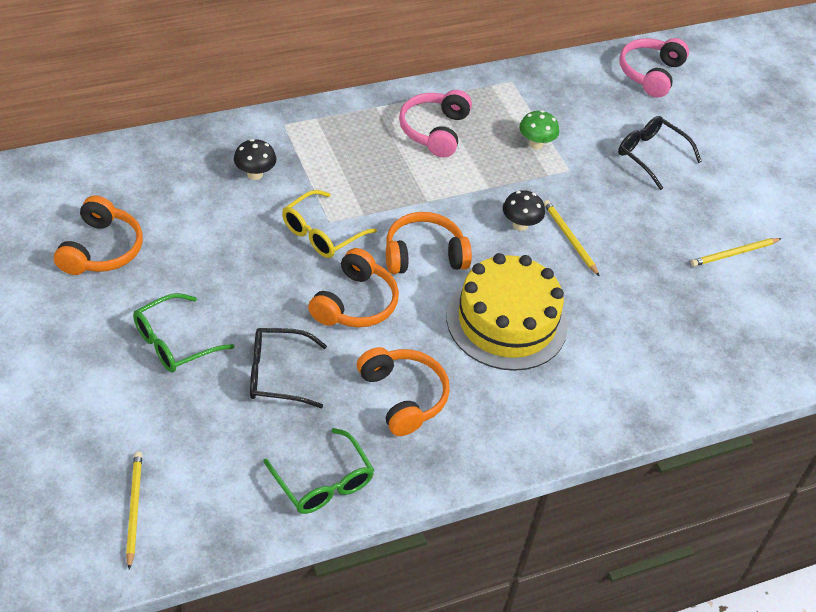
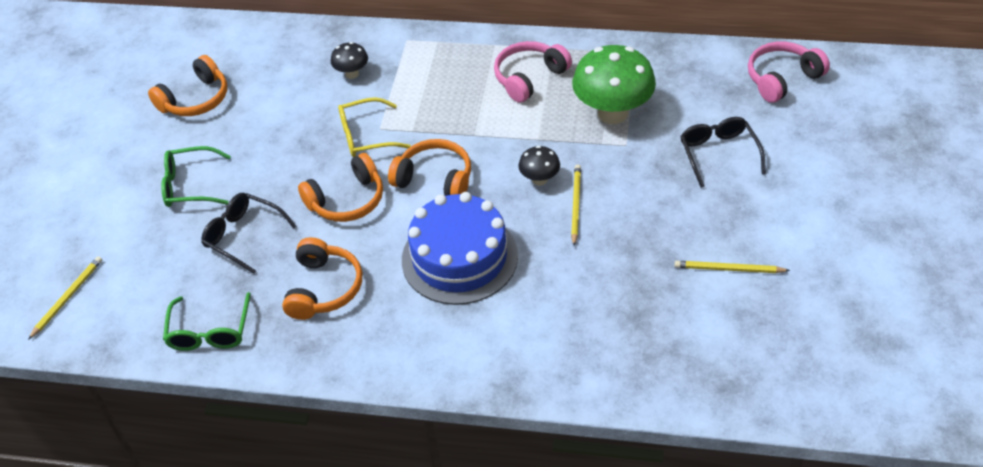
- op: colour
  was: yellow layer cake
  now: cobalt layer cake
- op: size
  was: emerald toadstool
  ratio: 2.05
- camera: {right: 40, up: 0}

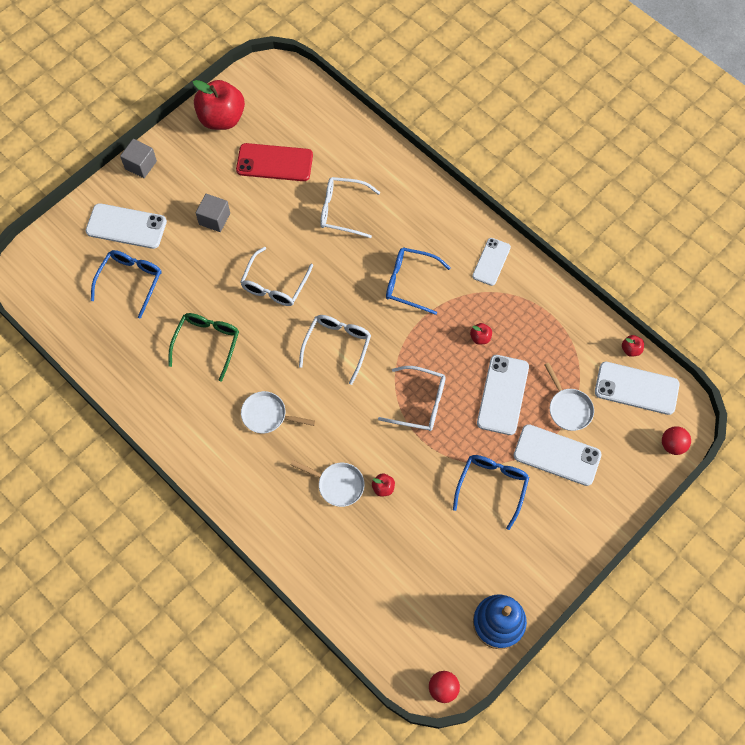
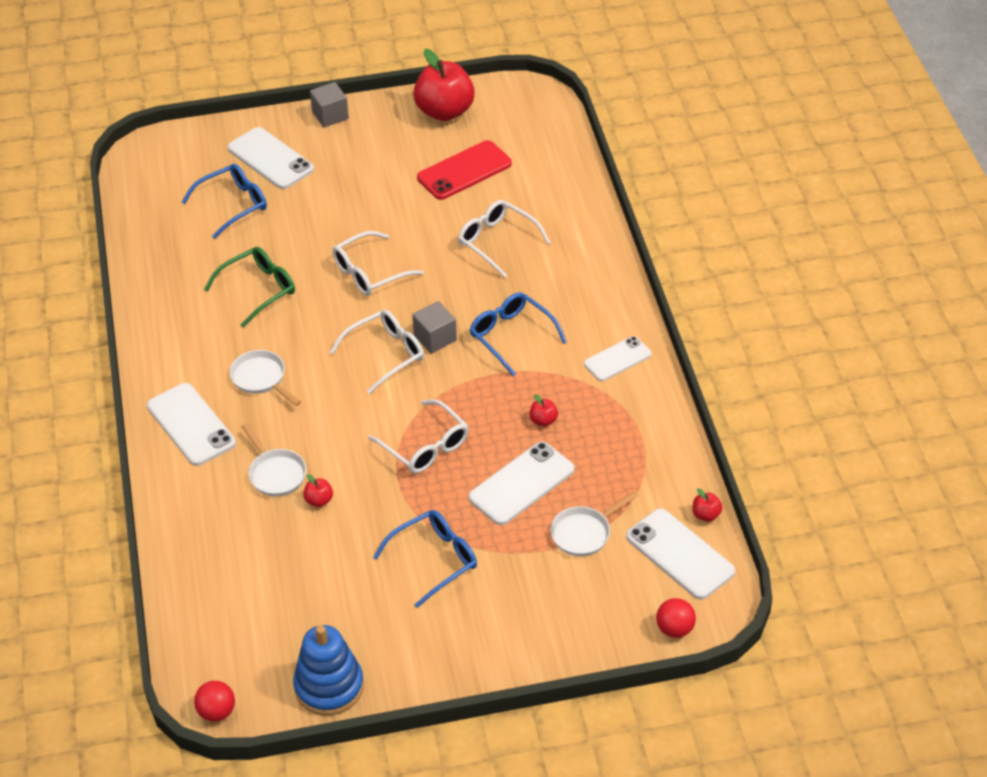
- op: relocated
  was: gray cube (no. 2 from left)
- op: spun
  was: scarlet mobile phone
  clockwise: -75
- op: relocated
  was: white mobile phone (no. 4 from left in the first image)
  now: white mobile phone (no. 1 from left)
- op: spun
  was: white pan (no. 3 from left)
  clockwise: 45
- camera: {right: 35, up: -20}

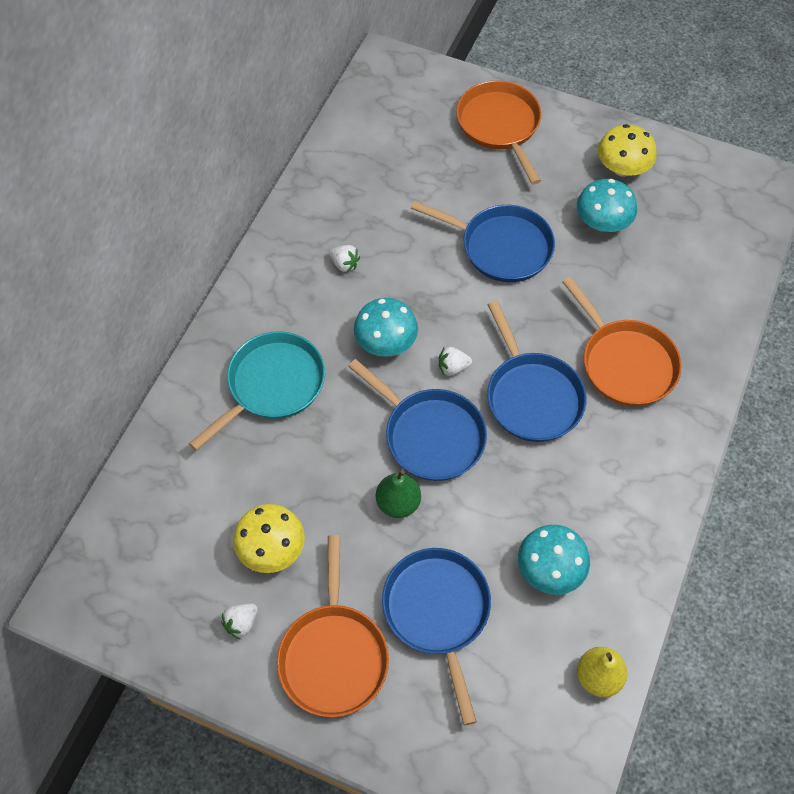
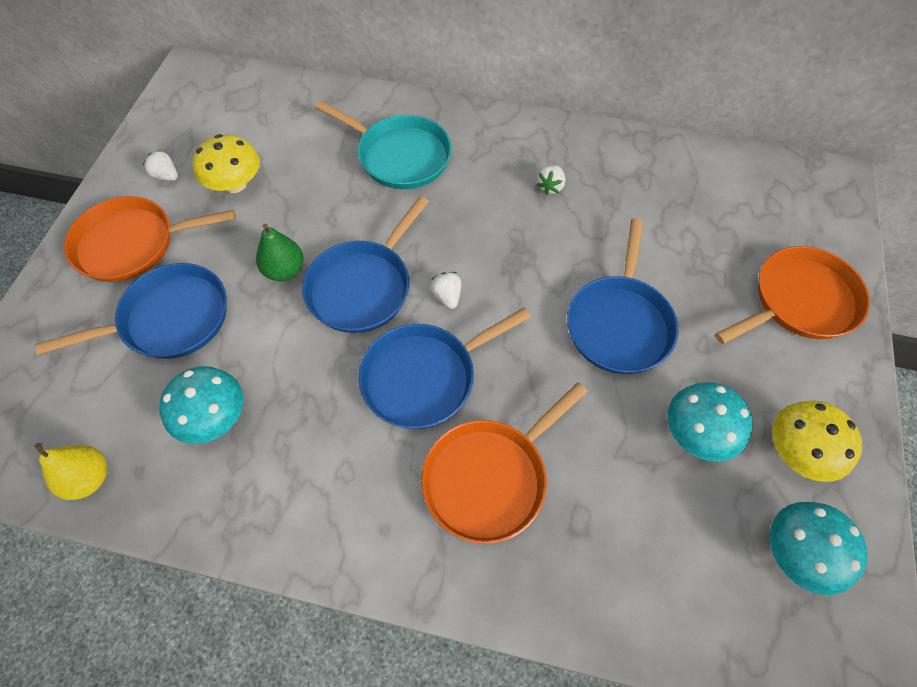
- op: relocated
  was: aqua toadstool (no. 1 from left in the first image)
  now: aqua toadstool (no. 3 from left)
- camera: {right: 80, up: 0}

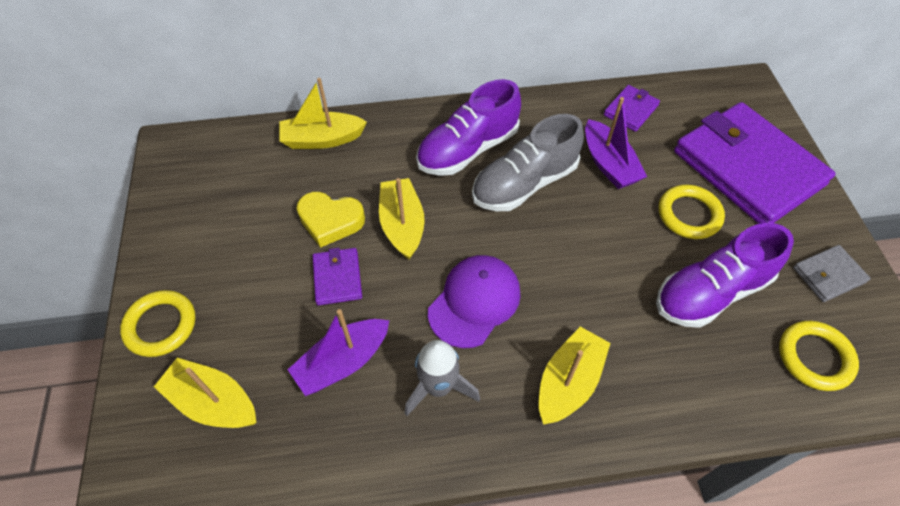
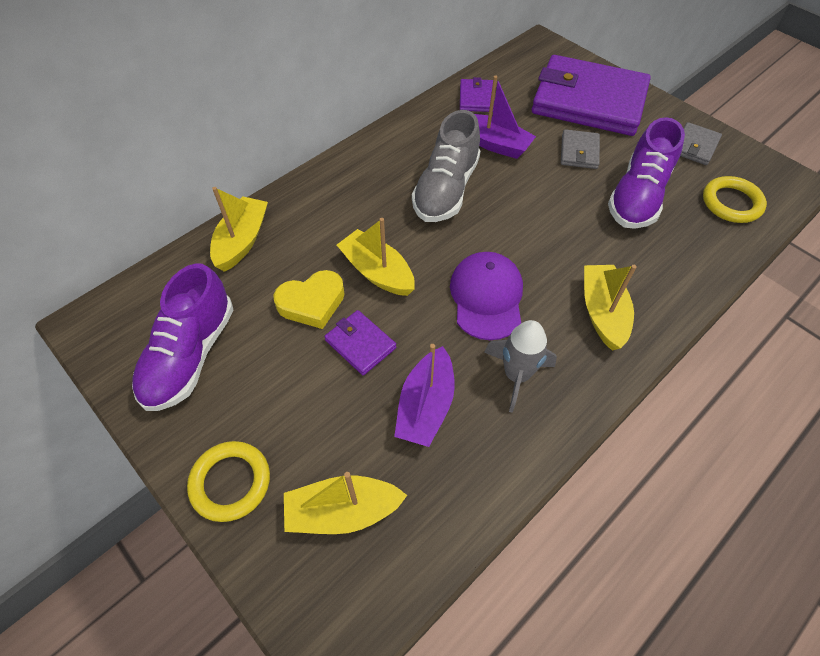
- op: spun
  was: yellow boat (no. 2 from left in the first image)
  clockwise: 150
- op: relocated
  was: royal purple lace-up shoe (no. 1 from left)
- op: exchanged
  was: yellow ring (no. 2 from left)
  now: gray wallet (no. 1 from left)
- camera: {right: -35, up: 0}

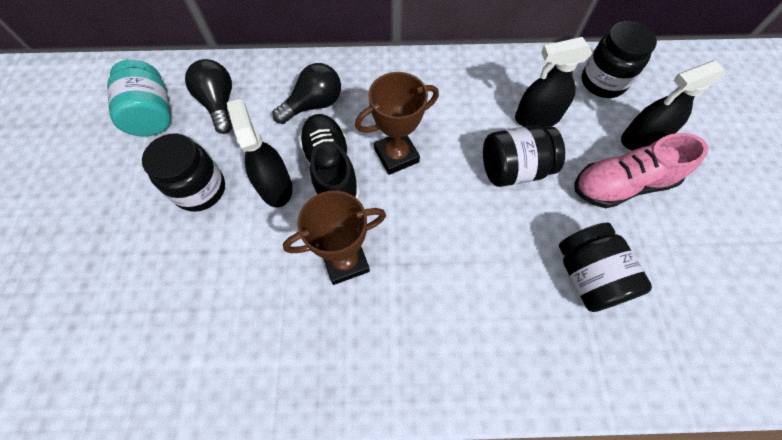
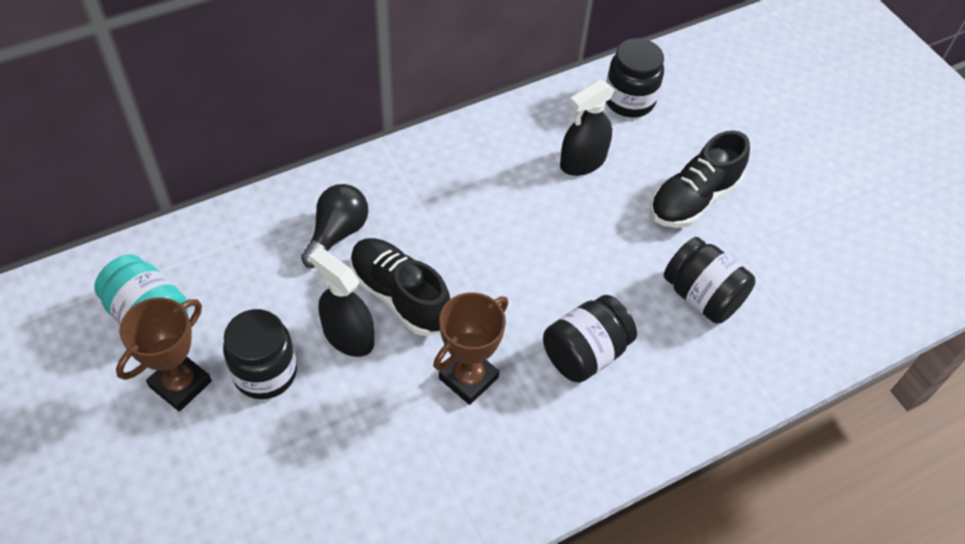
- op: missing
  was: black bulb (no. 1 from left)
- op: relocated
  was: russet award cup (no. 2 from left in the first image)
  now: russet award cup (no. 1 from left)
- op: relocated
  was: black preserve jar (no. 2 from left)
- op: colour
  was: rosy lace-up shoe
  now: black lace-up shoe (no. 2 from left)
- op: missing
  was: black sprayer (no. 3 from left)
- camera: {right: -30, up: -10}

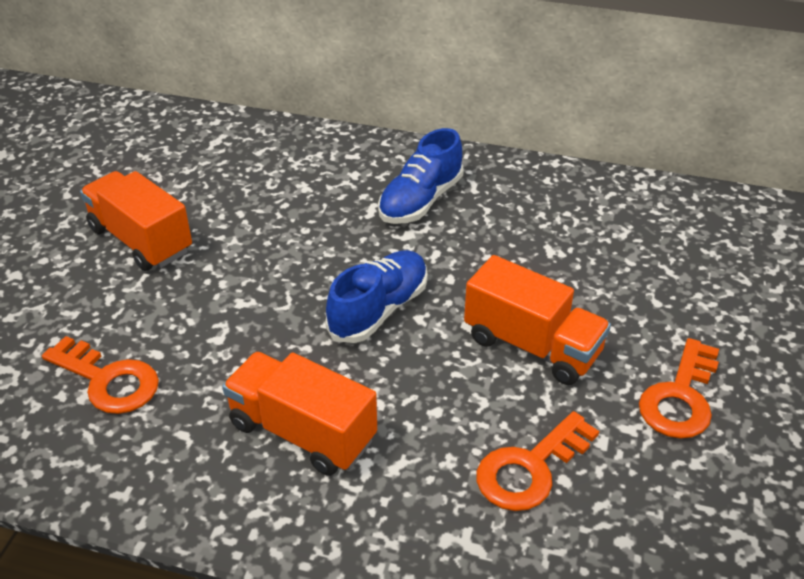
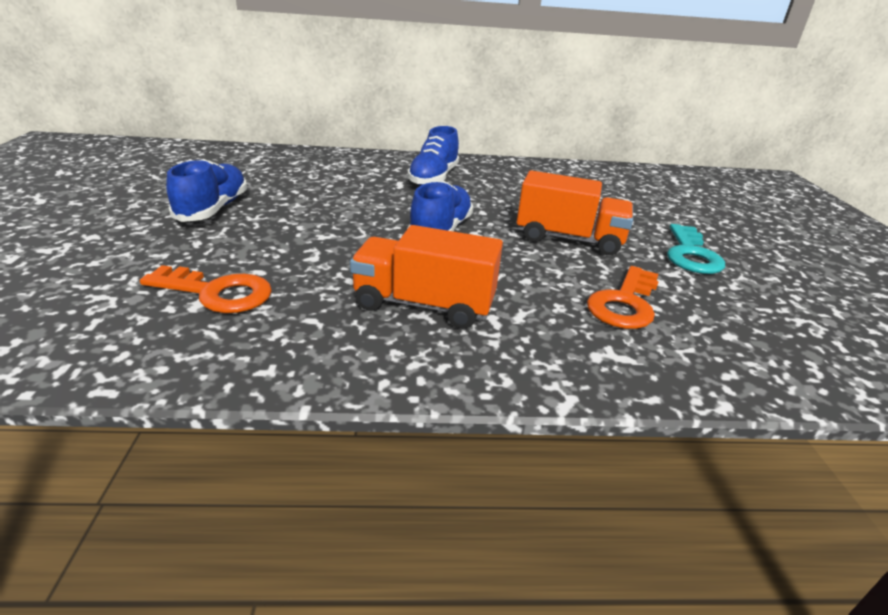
- op: exchanged
  was: orange toy truck (no. 1 from left)
  now: cobalt lace-up shoe (no. 1 from left)
- op: colour
  was: orange door key (no. 3 from left)
  now: aqua door key
- camera: {right: -20, up: -10}

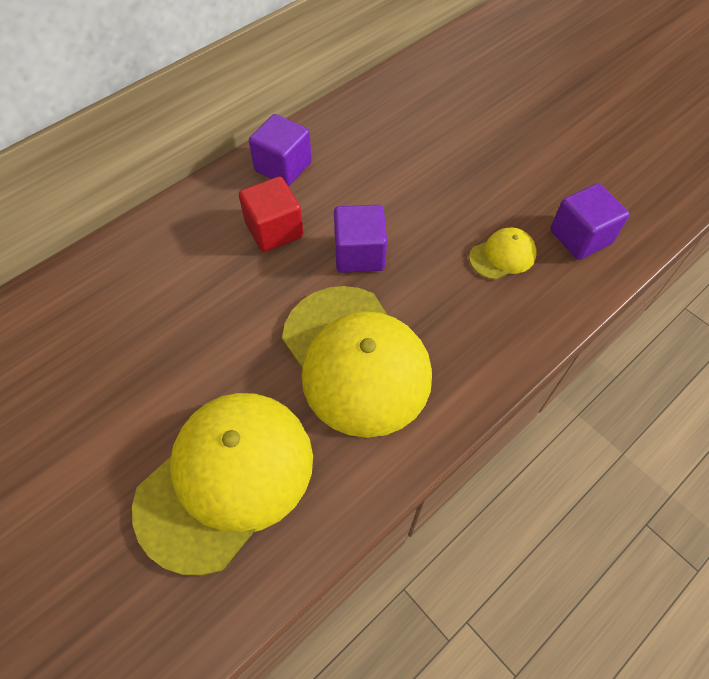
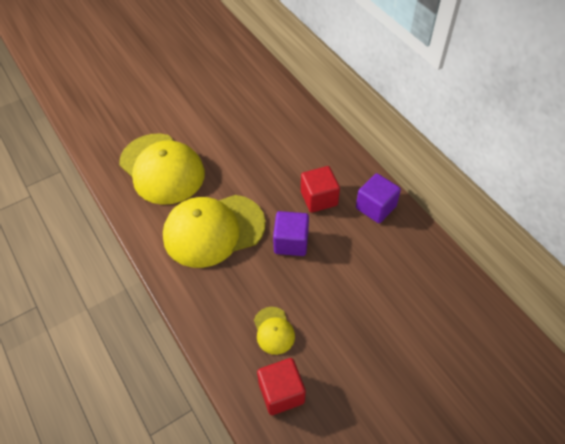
- op: colour
  was: royal purple cube (no. 3 from left)
  now: scarlet cube (no. 1 from left)
- camera: {right: 100, up: -5}

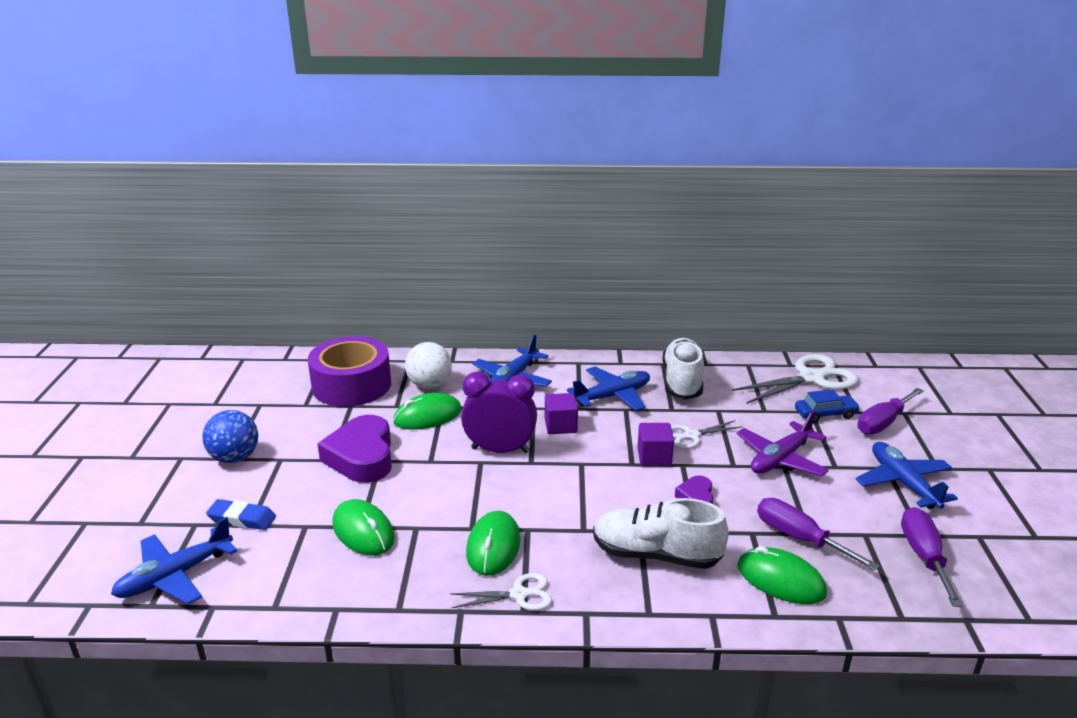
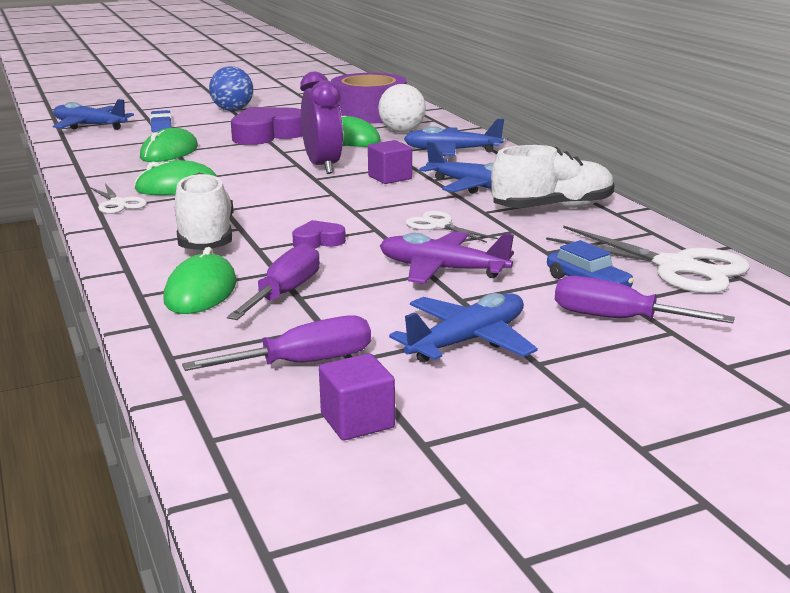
- op: relocated
  was: royal purple cube (no. 2 from left in the first image)
  now: royal purple cube (no. 1 from left)
- camera: {right: 65, up: -5}

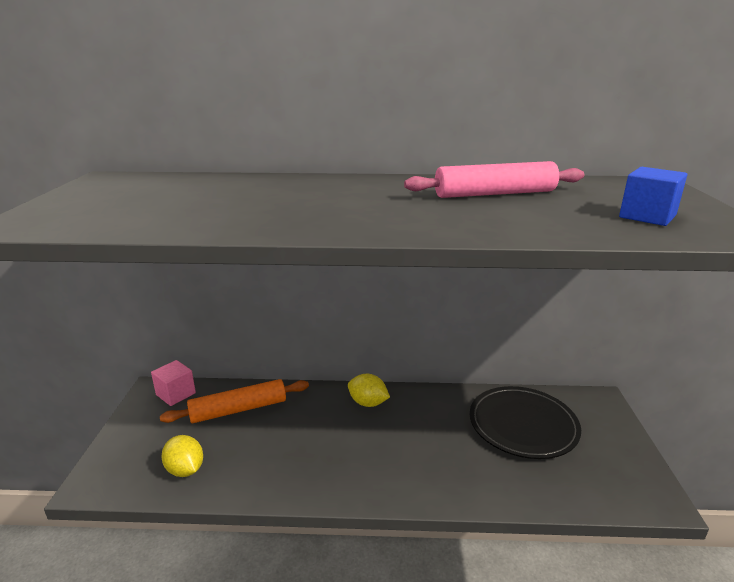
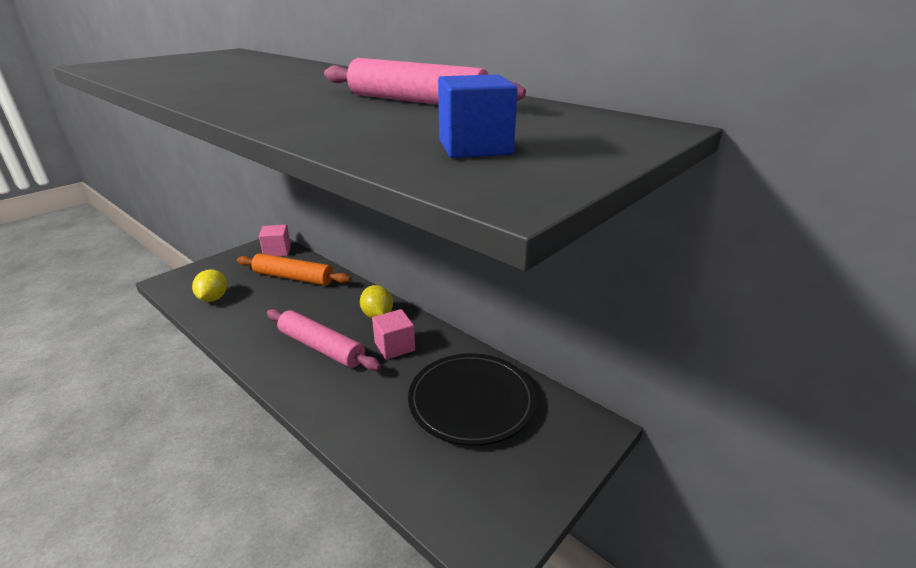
- op: appeared
  now: rosy rolling pin (no. 1 from left)
- op: appeared
  now: rosy cube (no. 2 from left)
- camera: {right: 40, up: 5}

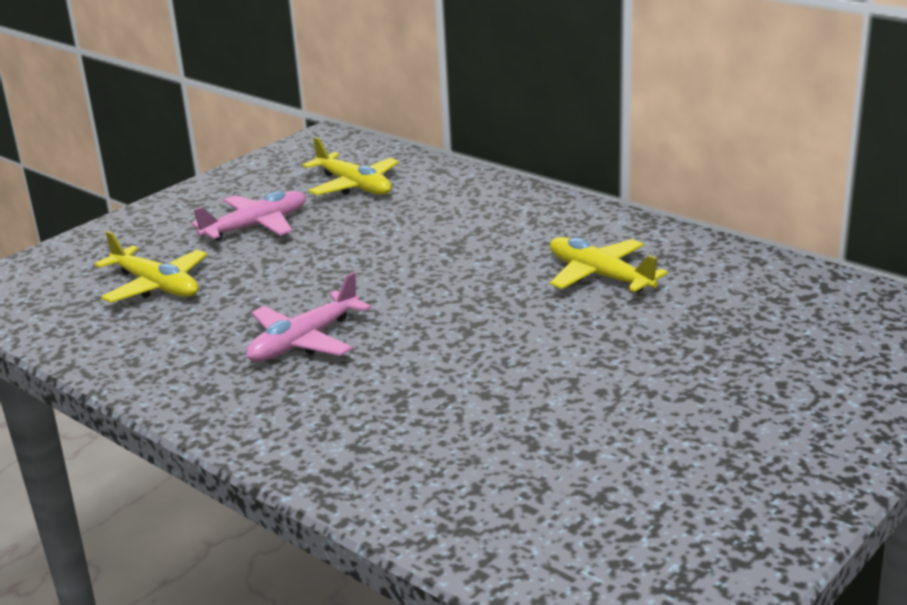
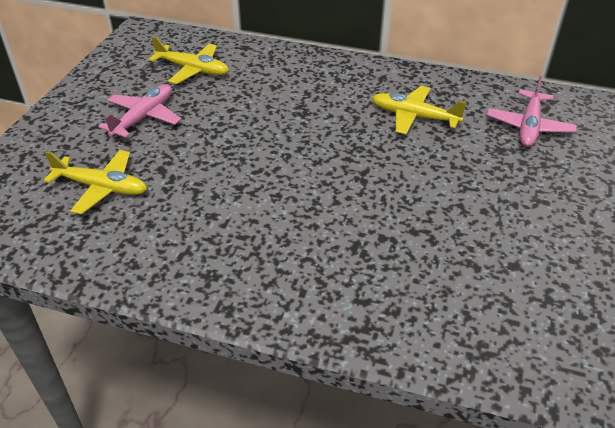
- op: relocated
  was: rosy plane (no. 2 from left)
- camera: {right: -25, up: 15}

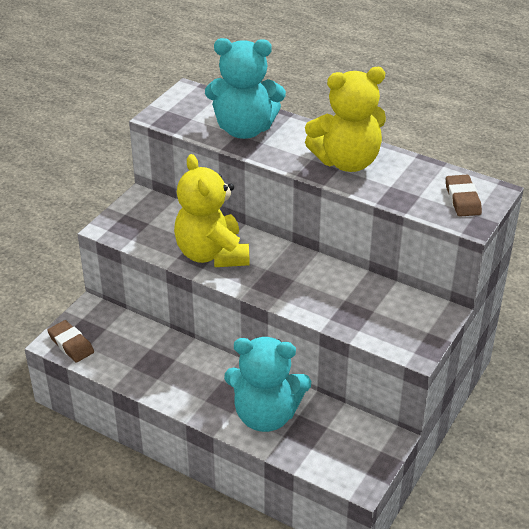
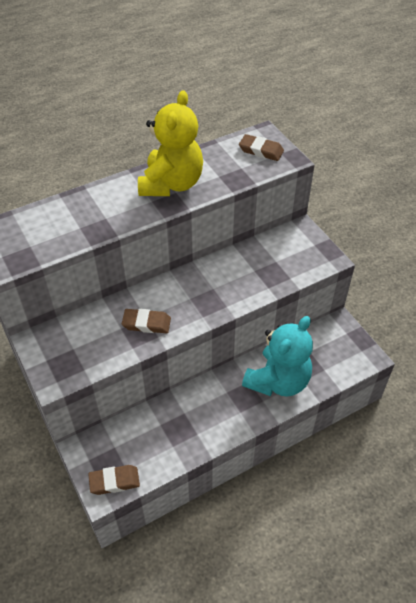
- op: exchanged
  was: yellow teddy (no. 1 from left)
  now: russet gum eraser (no. 2 from left)
- op: missing
  was: aqua teddy (no. 1 from left)
- camera: {right: -60, up: 10}

